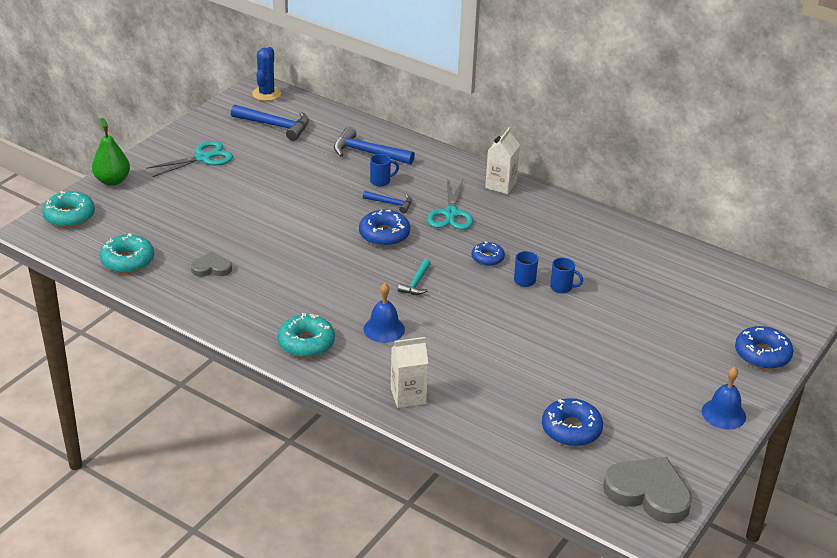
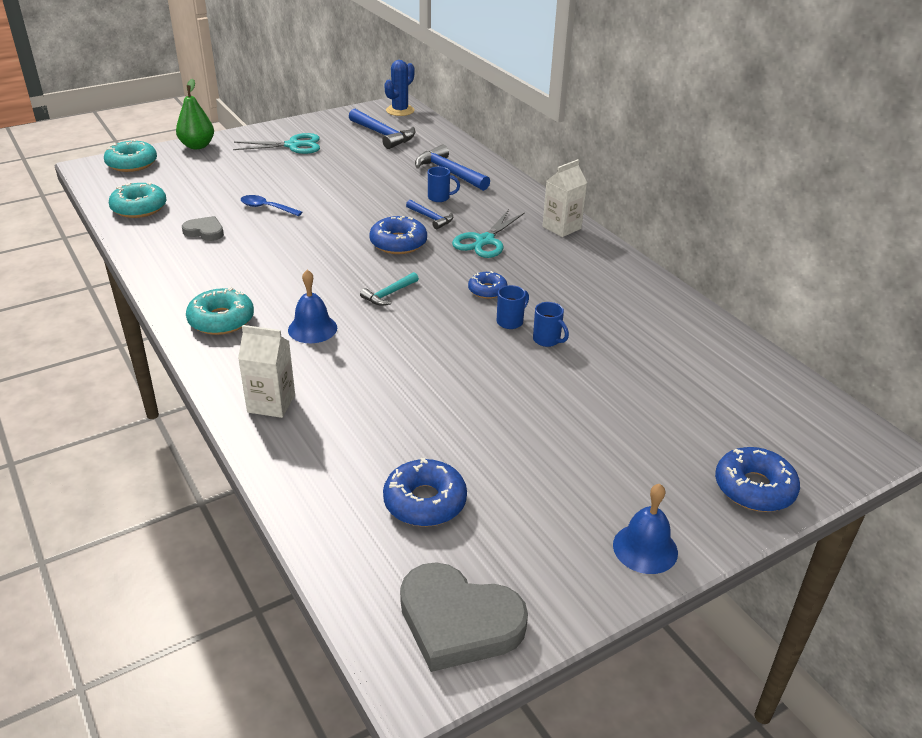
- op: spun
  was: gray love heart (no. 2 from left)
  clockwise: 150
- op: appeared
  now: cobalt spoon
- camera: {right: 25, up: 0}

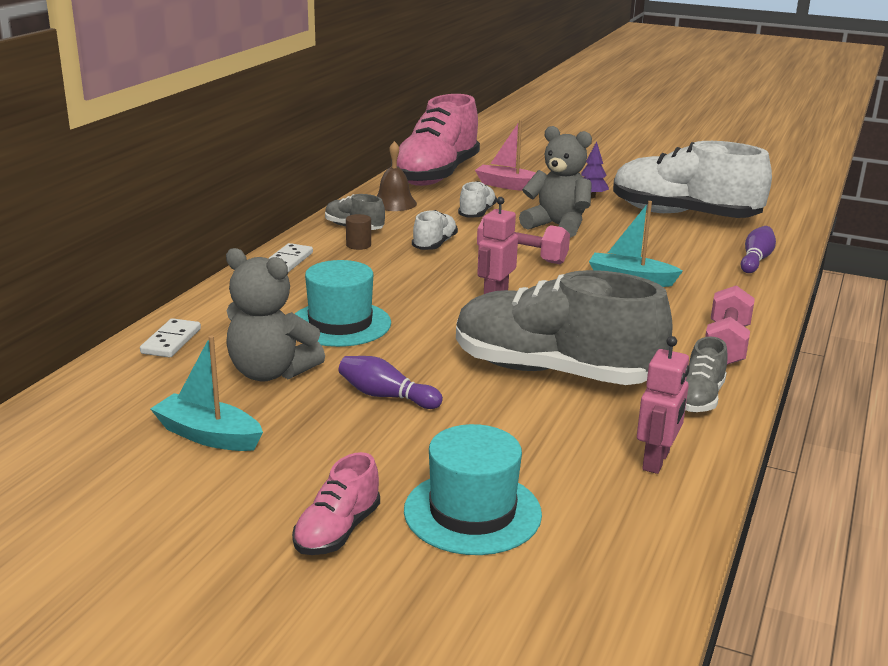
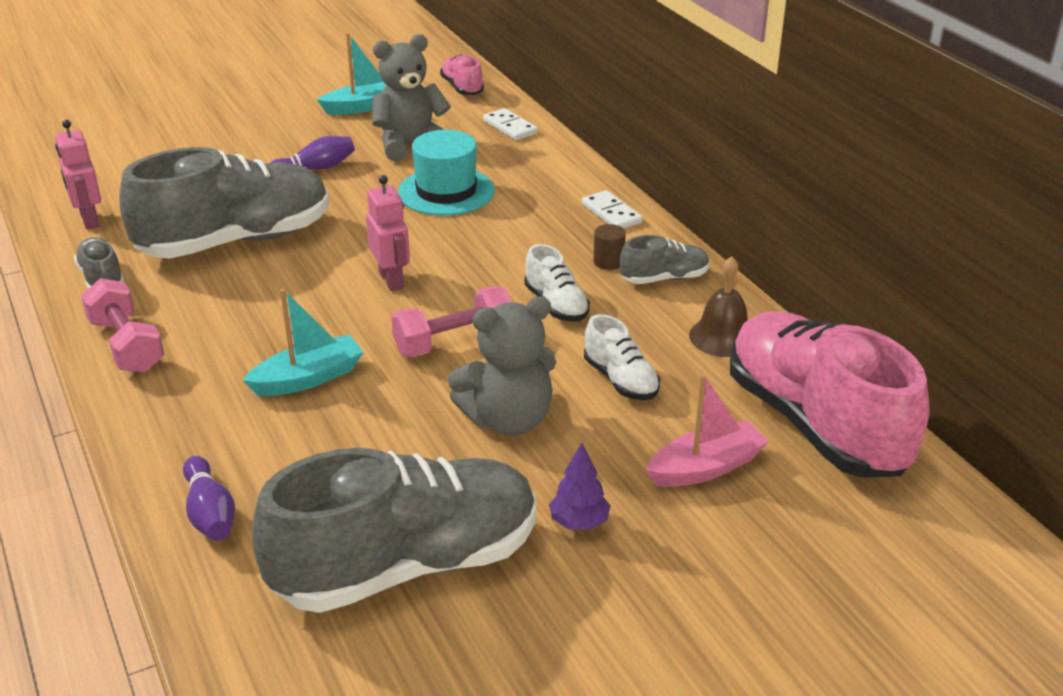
- op: relocated
  was: rosy lace-up shoe (no. 1 from left)
- op: missing
  was: aqua tall hat (no. 2 from left)
- op: colour
  was: white lace-up shoe (no. 3 from left)
  now: gray lace-up shoe (no. 3 from left)
- camera: {right: 130, up: 10}

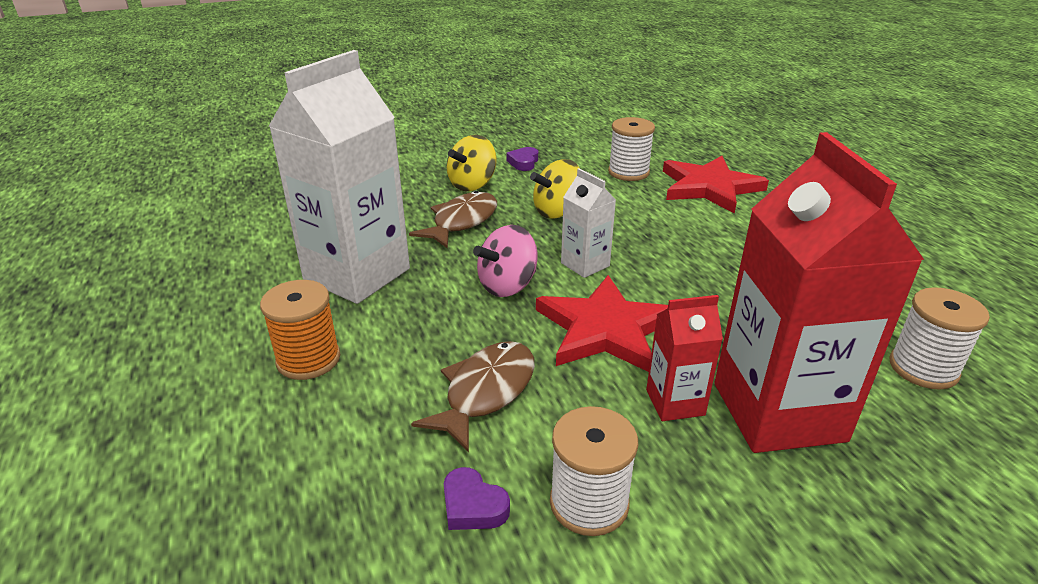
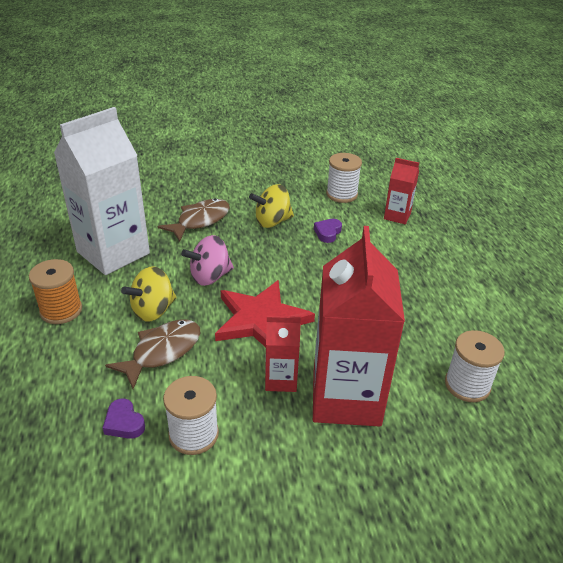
- op: relocated
  was: yellow toy top (no. 1 from left)
- op: relocated
  was: royal purple love heart (no. 2 from left)
- op: missing
  was: white milk carton (no. 2 from left)
- op: exchanged
  was: scarlet star shape (no. 2 from left)
  now: scarlet milk carton (no. 3 from left)
- camera: {right: 10, up: 5}

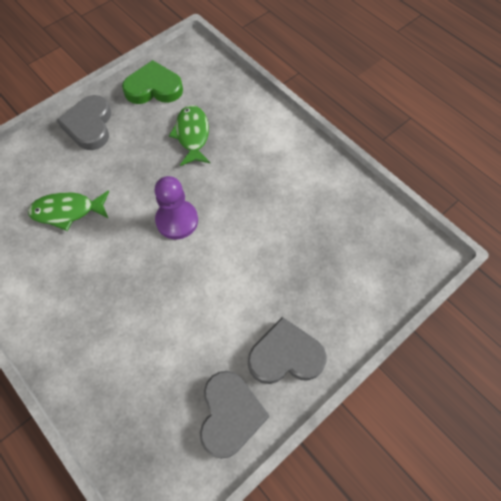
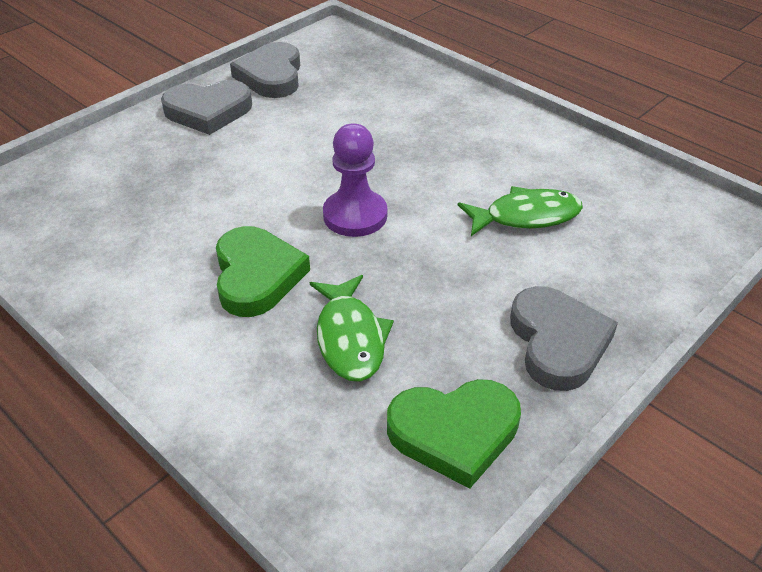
- op: appeared
  now: emerald love heart (no. 1 from left)
- camera: {right: 175, up: -20}

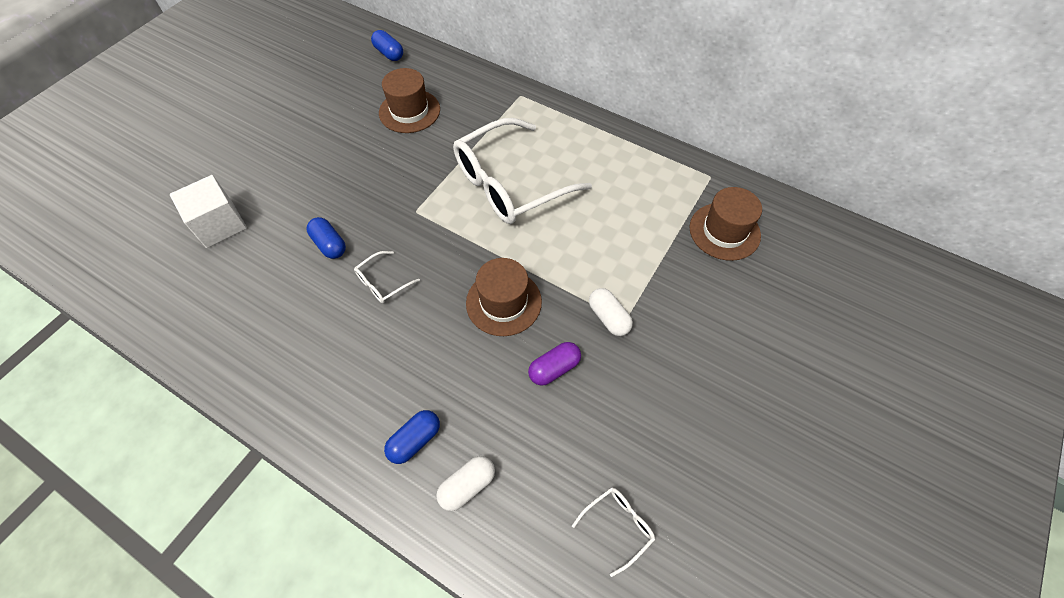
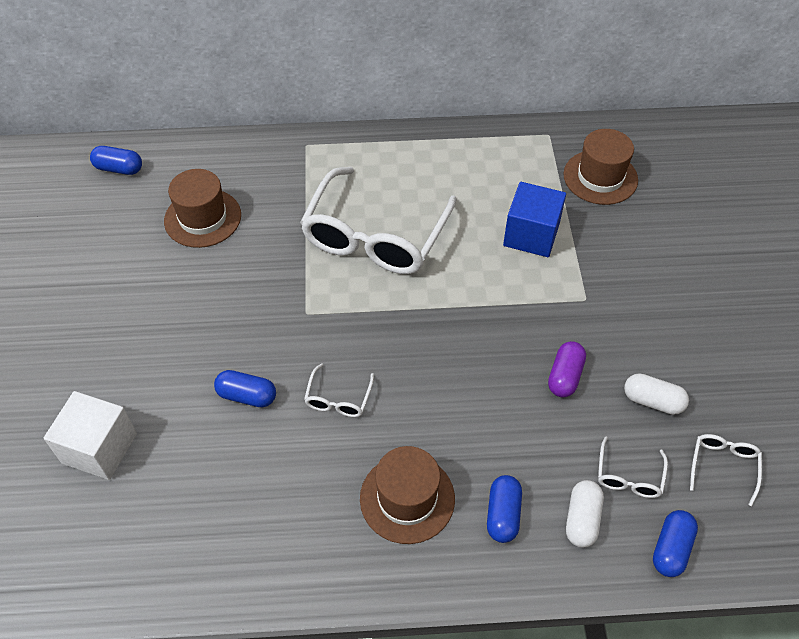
- op: relocated
  was: russet tall hat (no. 2 from left)
- op: relocated
  was: white pill (no. 2 from left)
- op: appeared
  now: cobalt cube
- op: appeared
  now: white glasses (no. 3 from left)
- op: appeared
  now: cobalt pill (no. 4 from left)
- camera: {right: -35, up: -5}

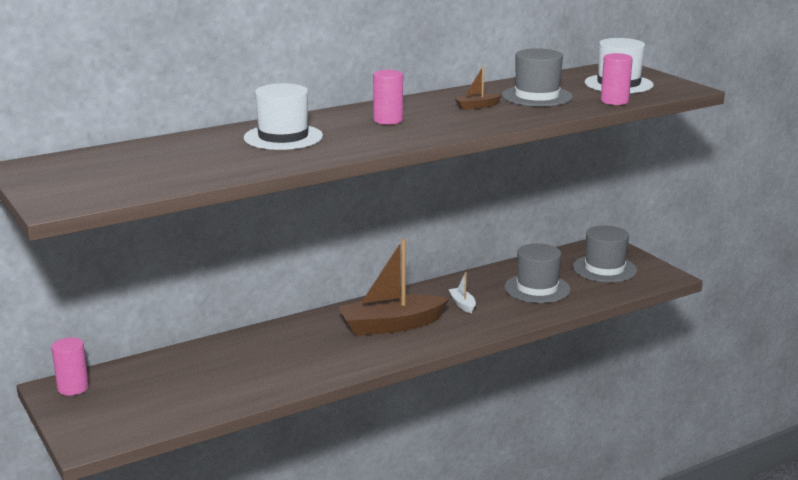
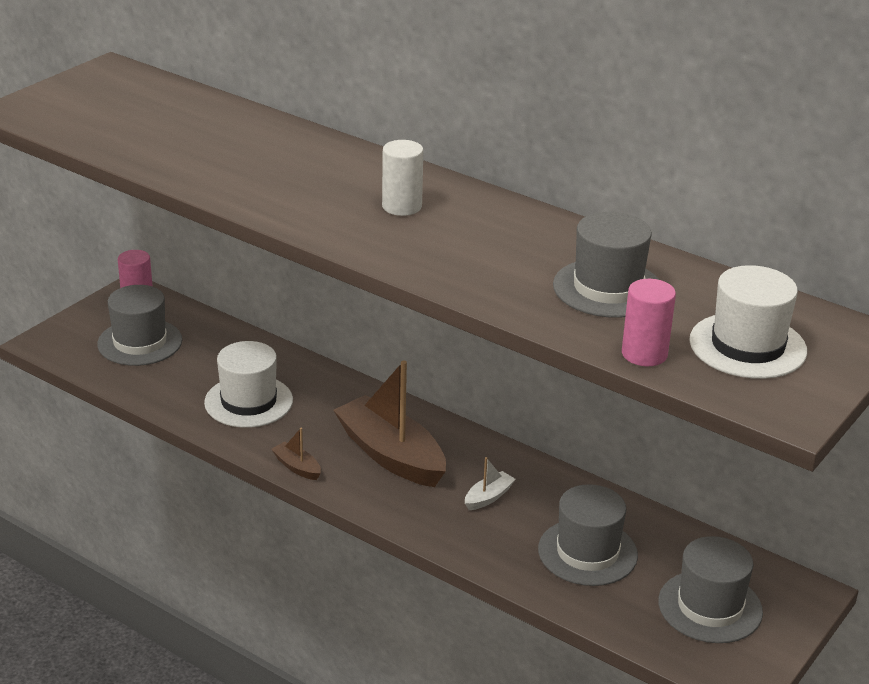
- op: relocated
  was: white tall hat (no. 1 from left)
- op: colour
  was: rosy cylinder shape (no. 2 from left)
  now: white cylinder shape
- op: relocated
  was: russet boat (no. 2 from left in the first image)
  now: russet boat (no. 1 from left)
- op: appeared
  now: gray tall hat (no. 1 from left)
- camera: {right: 65, up: 10}

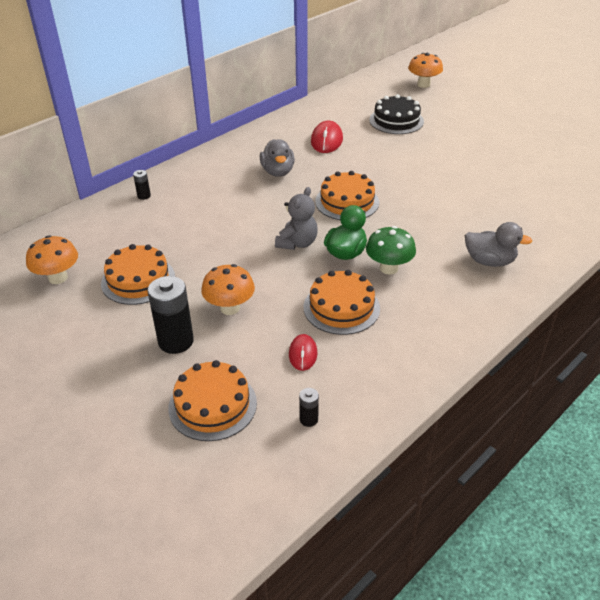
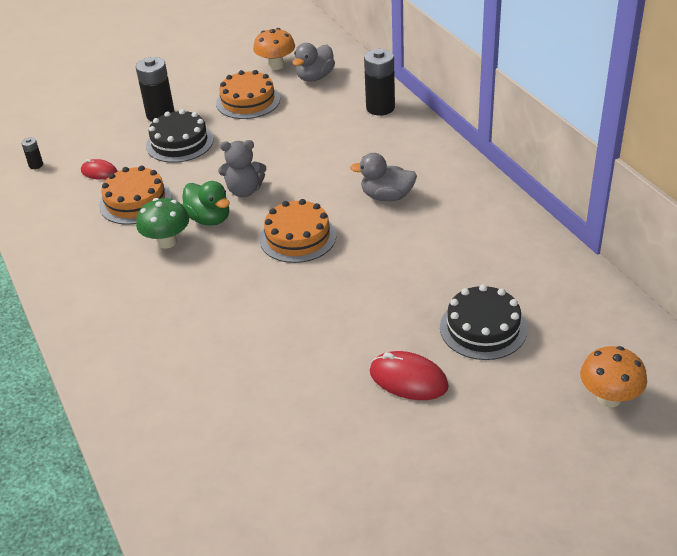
- op: size
  was: black power cell (no. 1 from left in the first image)
  ratio: 2.11
- op: missing
  was: orange layer cake (no. 2 from left)
- op: exchanged
  was: orange toadstool (no. 2 from left)
  now: black layer cake (no. 1 from left)
- op: spun
  was: gray teddy
  clockwise: -45
- op: relocated
  was: scarlet PC mouse (no. 2 from left)
- op: relocated
  was: gray rubber duck (no. 2 from left in the first image)
  now: gray rubber duck (no. 1 from left)
- camera: {right: 110, up: 0}

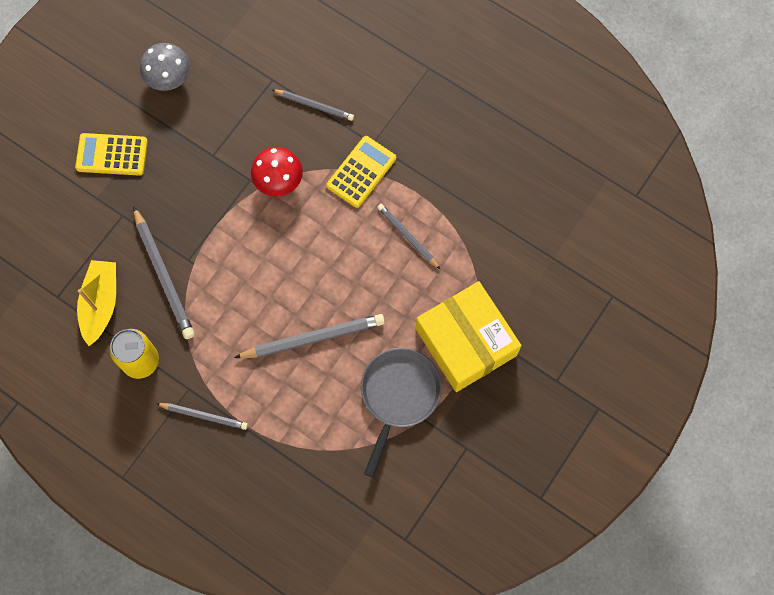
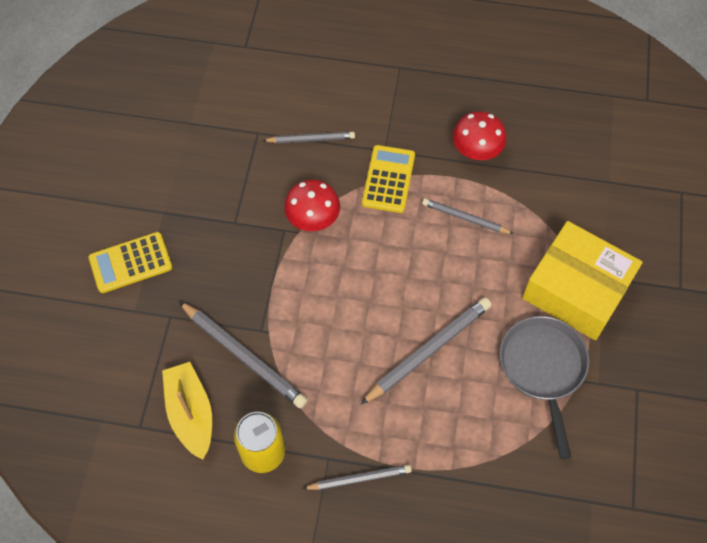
- op: missing
  was: gray toadstool
- op: appeared
  now: scarlet toadstool (no. 2 from left)
- camera: {right: -25, up: -10}

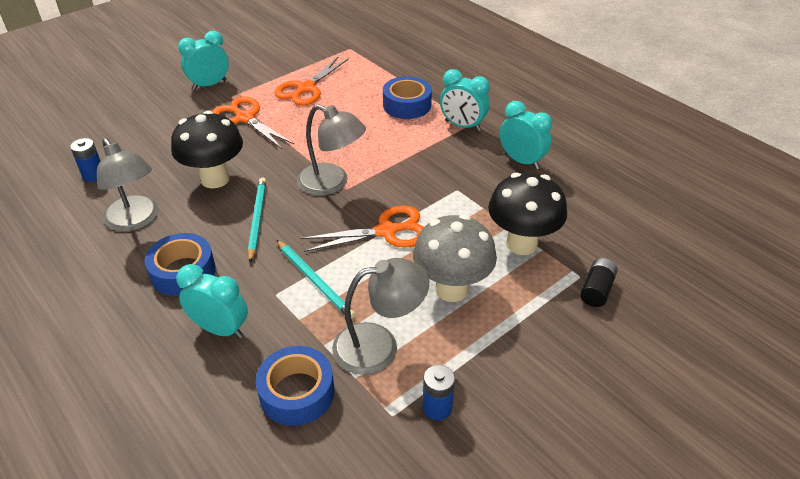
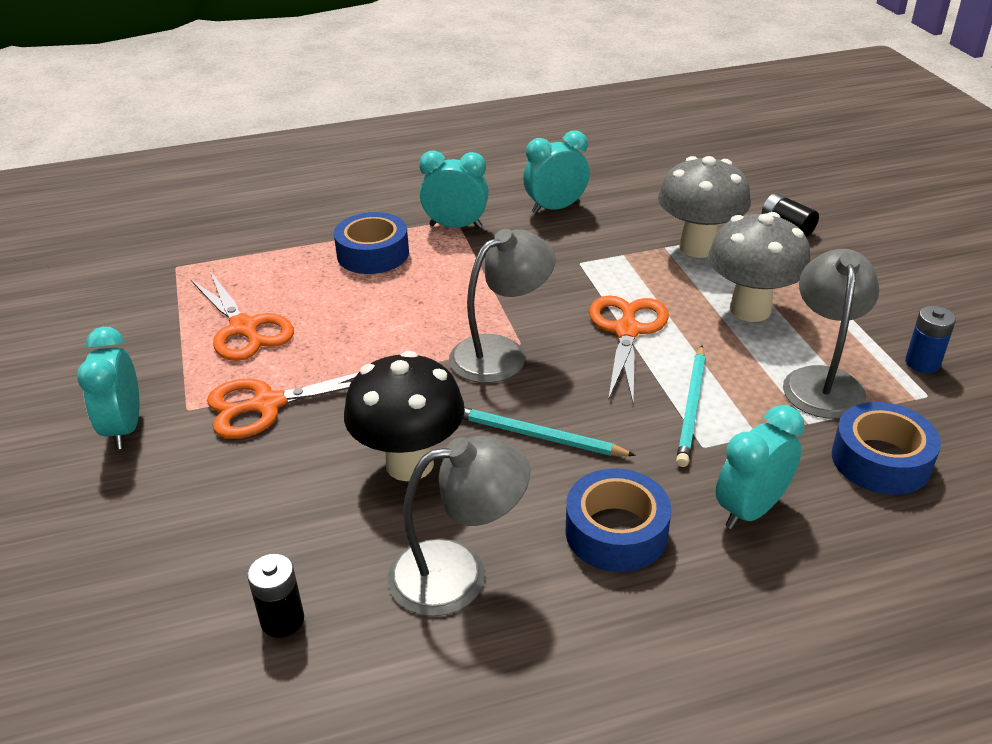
- op: colour
  was: cobalt power cell (no. 1 from left)
  now: black power cell (no. 1 from left)
- op: spun
  was: aqua pencil (no. 2 from left)
  clockwise: 120
- op: spun
  was: aqua clock (no. 3 from left in the first image)
  clockwise: -135
- op: colour
  was: black toadstool (no. 2 from left)
  now: gray toadstool (no. 1 from left)
- camera: {right: -65, up: -5}

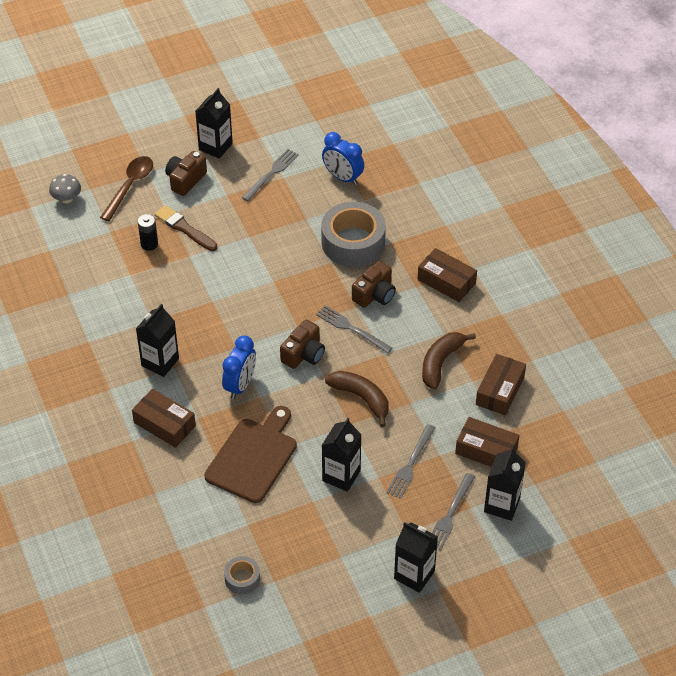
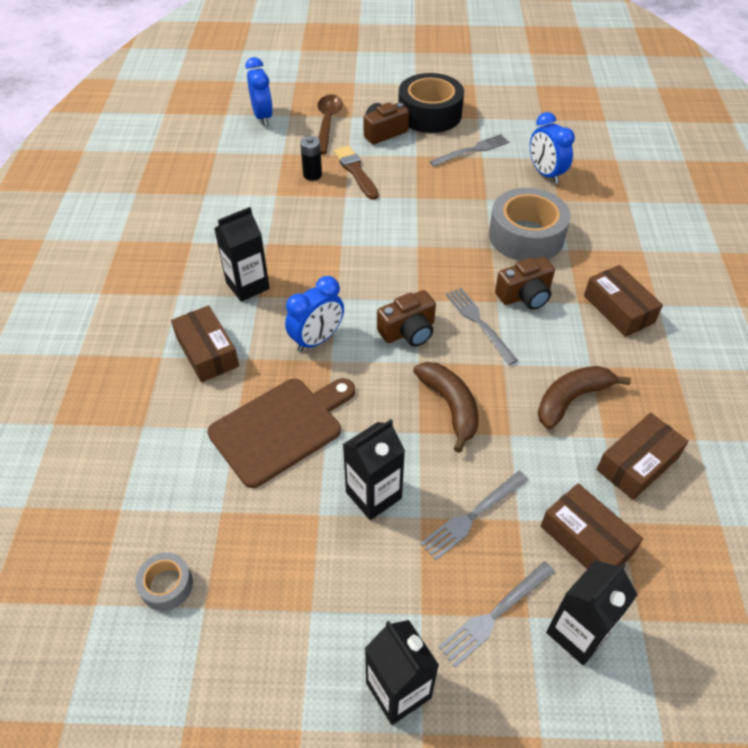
- op: exchanged
  was: gray toadstool
  now: cobalt clock (no. 1 from left)
- op: spun
  was: russet spoon
  clockwise: -45
- op: exchanged
  was: black milk carton (no. 2 from left)
  now: black sticky tape
- camera: {right: 25, up: 0}

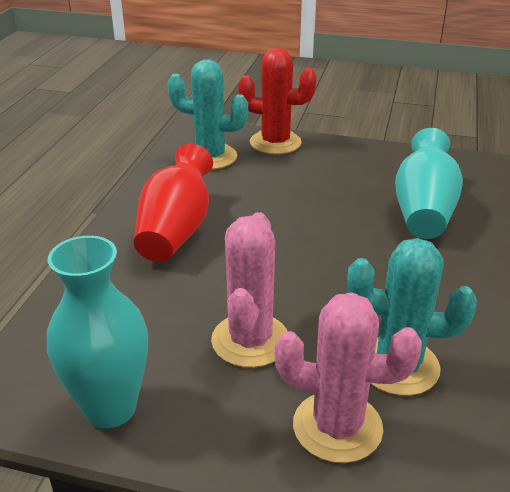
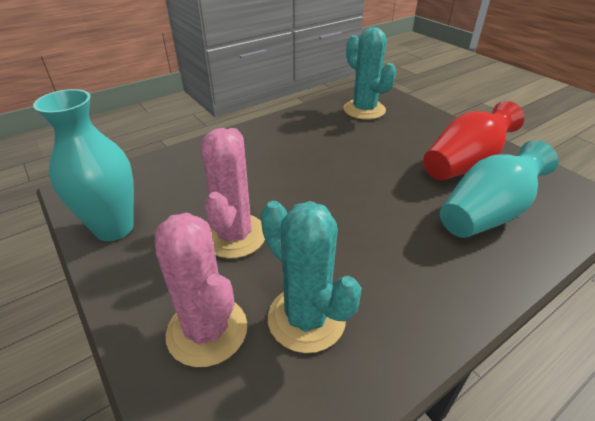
- op: relocated
  was: scarlet flower vase
- op: spun
  was: rosy prickly plant (no. 1 from left in the first image)
  clockwise: -45
- op: missing
  was: scarlet prickly plant
- camera: {right: 40, up: 5}

